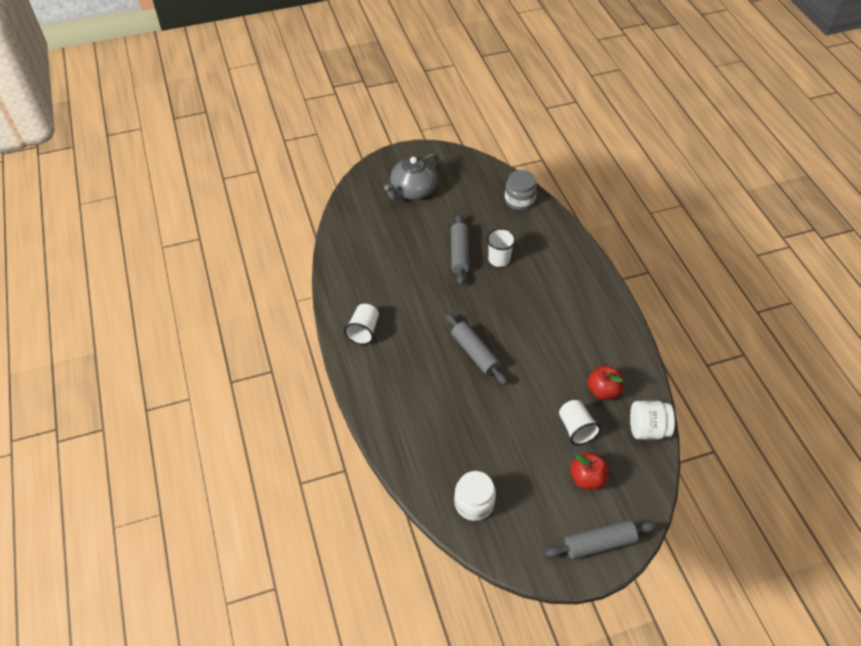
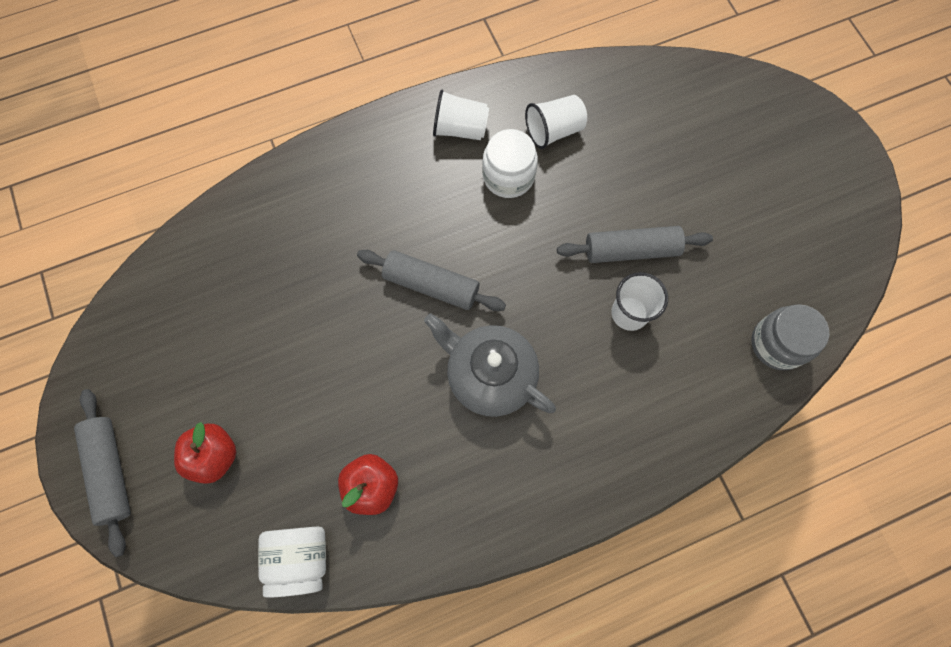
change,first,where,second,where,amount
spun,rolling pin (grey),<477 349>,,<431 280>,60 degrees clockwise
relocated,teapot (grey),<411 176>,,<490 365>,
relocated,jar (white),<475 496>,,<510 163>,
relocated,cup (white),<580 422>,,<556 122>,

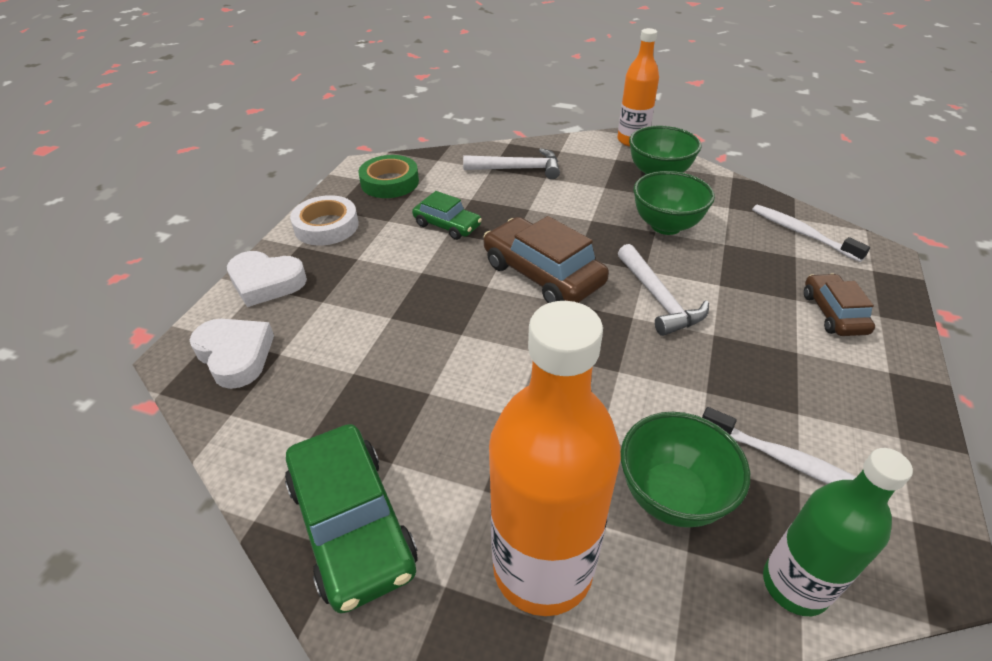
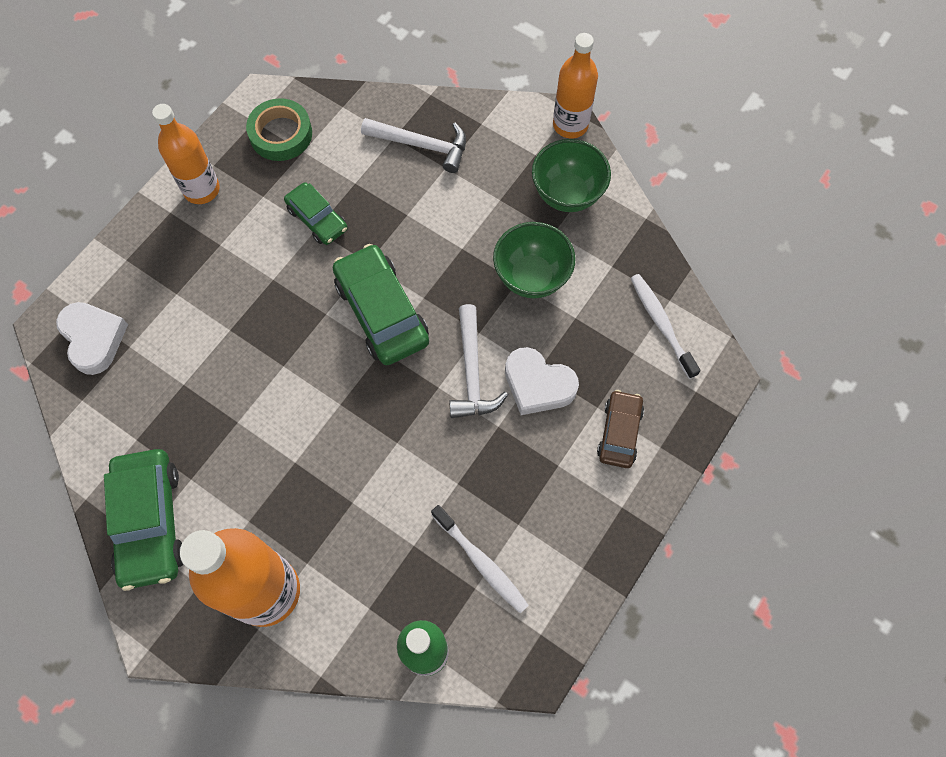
change,first,where,second,where,amount
exchanged,tape (white),<324 220>,bottle (orange),<186 154>,
colour,car (brown),<546 259>,car (green),<381 304>,
relocated,heart (white),<267 279>,,<542 381>,
missing,bowl (green),<685 470>,,,

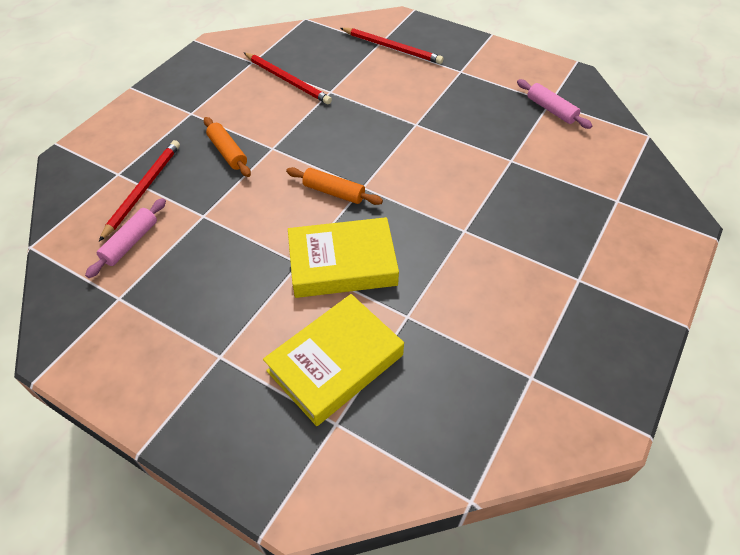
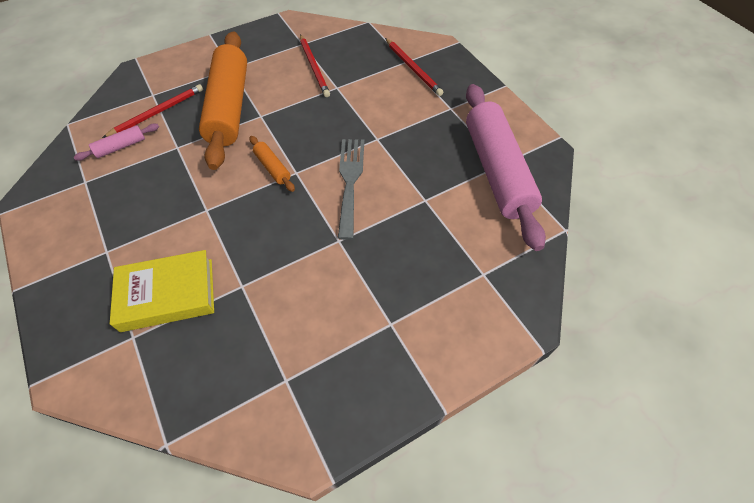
change,first,where,second,where,amount
size,rolling pin (orange),<227 147>,,<223 100>,x2.41
appeared,,,fork (grey),<351 189>,
size,rolling pin (pink),<554 104>,,<506 167>,x2.41
missing,book (yellow),<343 257>,,,

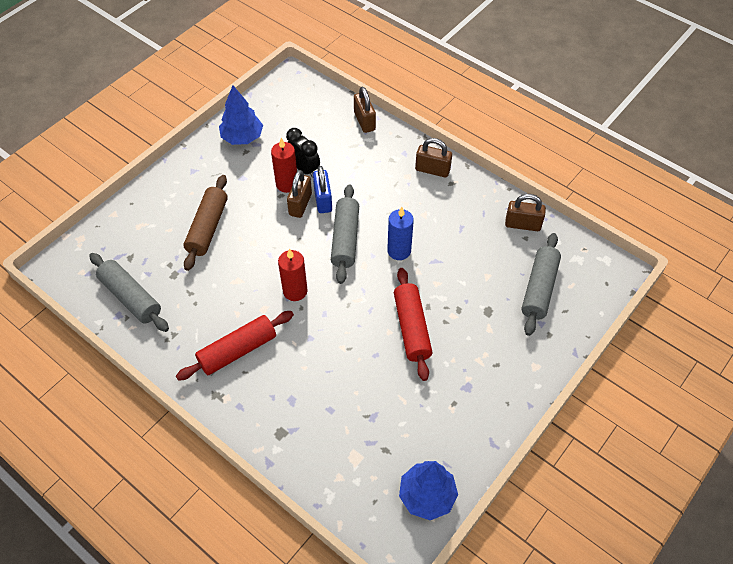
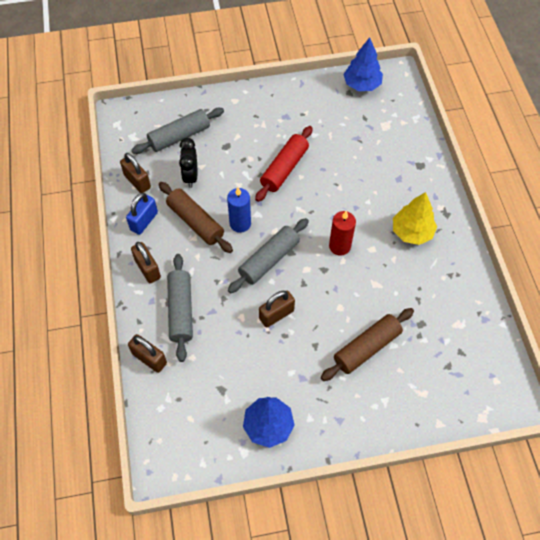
change,first,where,second,where,amount
relocated,padlock (blue),<322 189>,,<142 214>,
spun,padlock (brown),<365 110>,,<147 353>,75 degrees counterclockwise
appeared,,,rolling pin (brown),<196 217>,
relocated,rolling pin (grey),<129 292>,,<180 308>,
relocated,clock (black),<303 153>,,<188 163>,
exchanged,rolling pin (red),<235 346>,tree (yellow),<415 218>,
missing,candle (red),<284 165>,,,

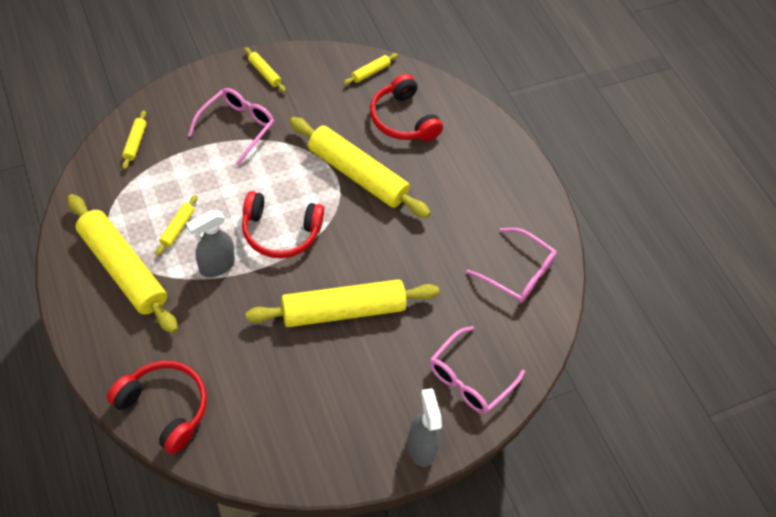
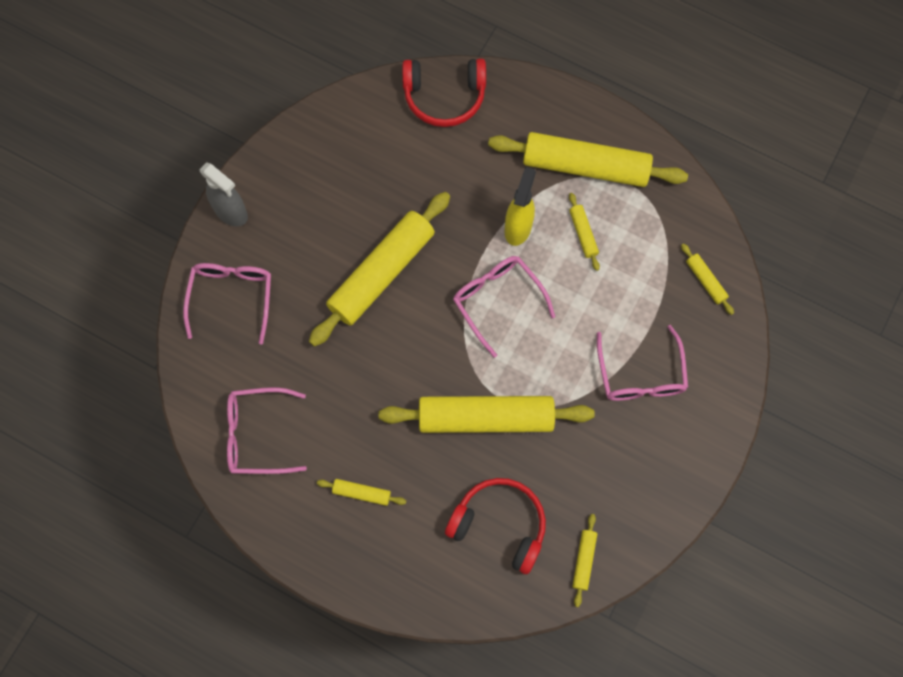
change,first,where,second,where,amount
relocated,rolling pin (yellow),<265 69>,,<361 492>,
exchanged,headphones (red),<283 224>,glasses (pink),<504 307>,
colour,spray bottle (grey),<210 243>,spray bottle (yellow),<520 206>,

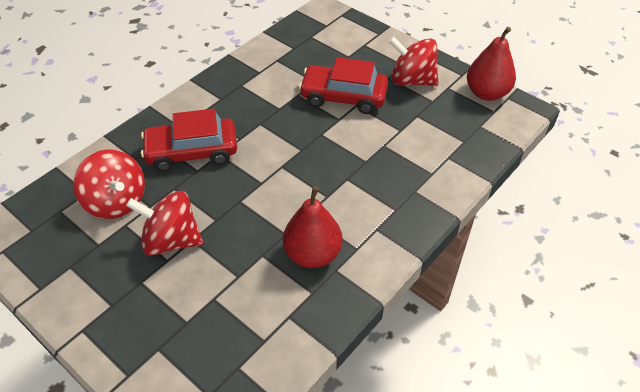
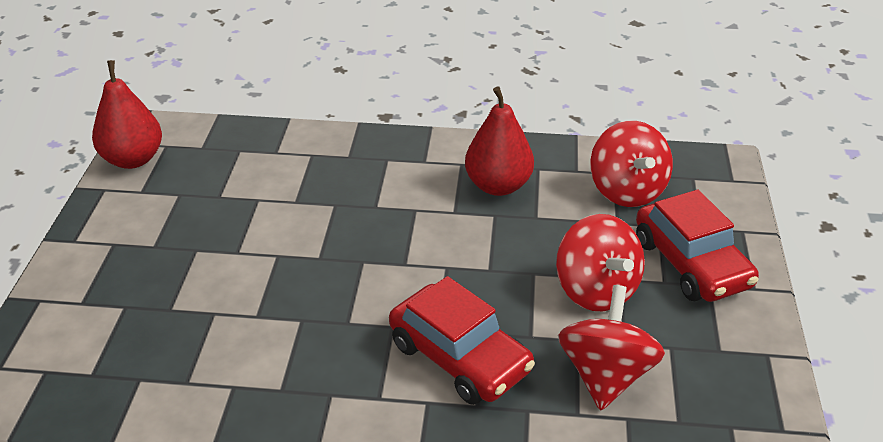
change,first,where,second,where,amount
relocated,spinning top (red),<413 61>,,<631 164>,
relocated,car (red),<343 85>,,<697 246>,

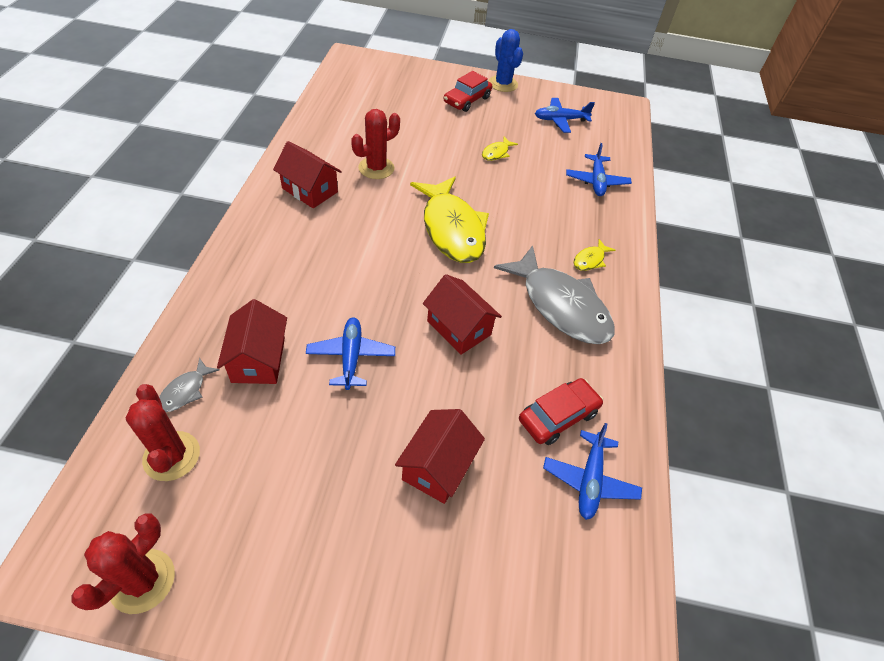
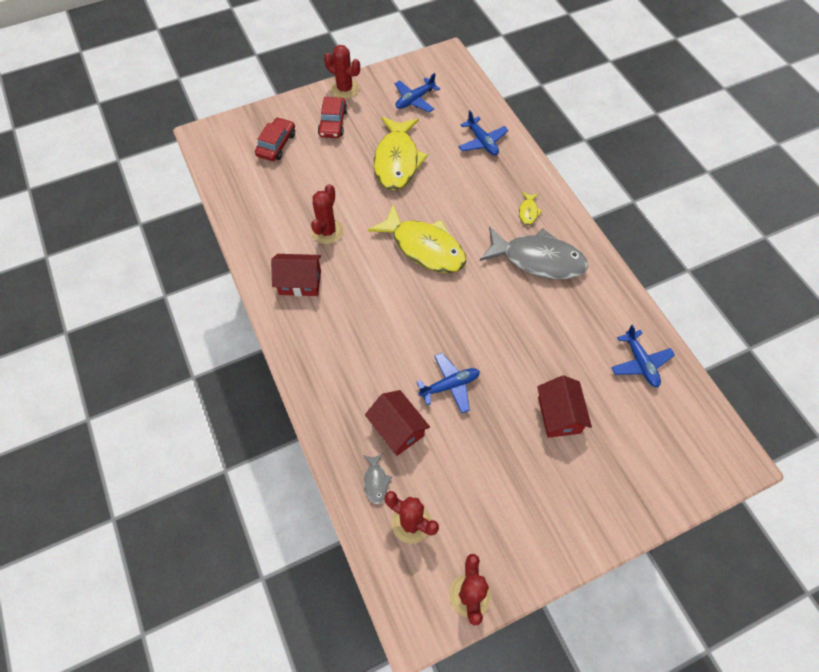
change,first,where,second,where,amount
relocated,car (red),<561 411>,,<275 139>,
colour,cactus (blue),<506 60>,cactus (red),<342 72>,
size,fish (yellow),<500 149>,,<401 153>,x2.41
spun,plane (blue),<350 353>,,<448 383>,105 degrees clockwise
missing,house (red),<462 314>,,,

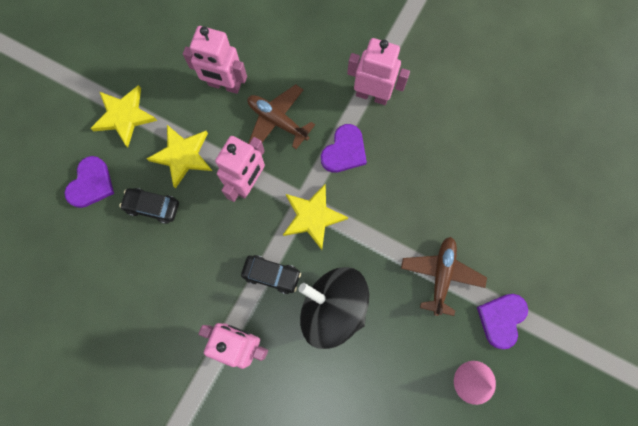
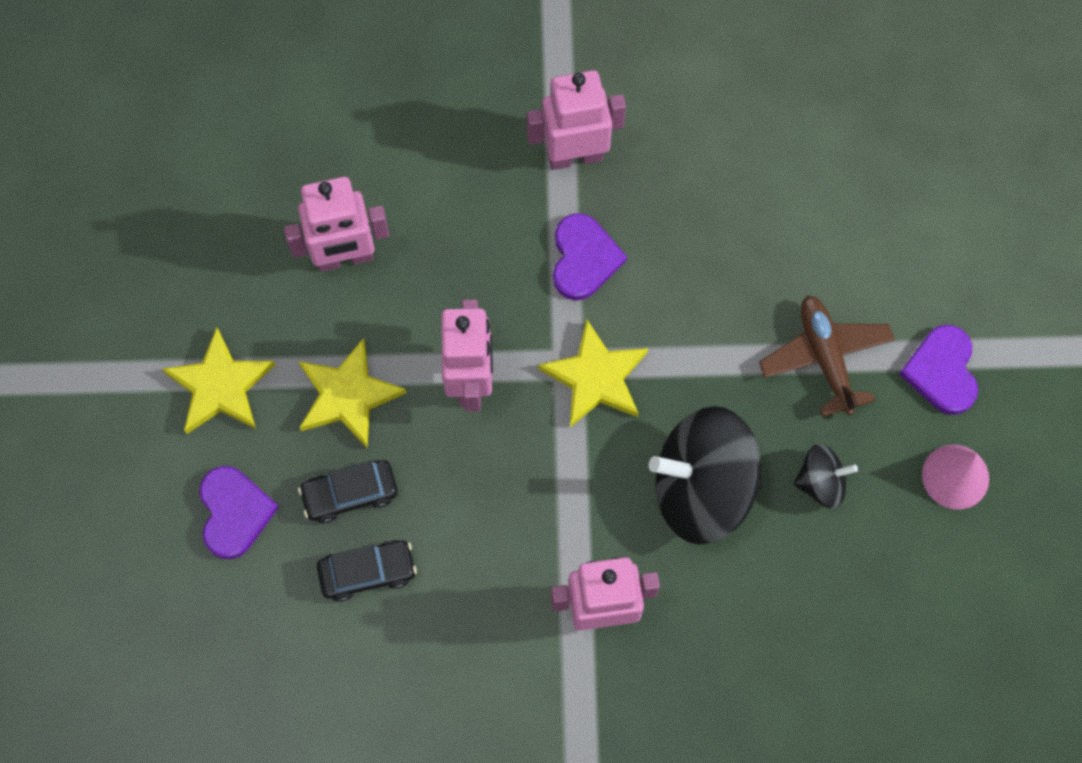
change,first,where,second,where,amount
relocated,car (black),<271 274>,,<367 571>,
appeared,,,spinning top (black),<826 476>,
missing,plane (brown),<281 116>,,,

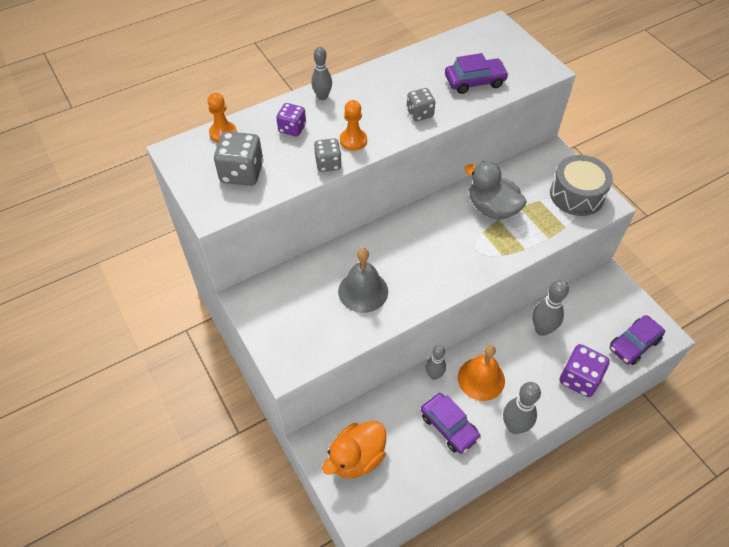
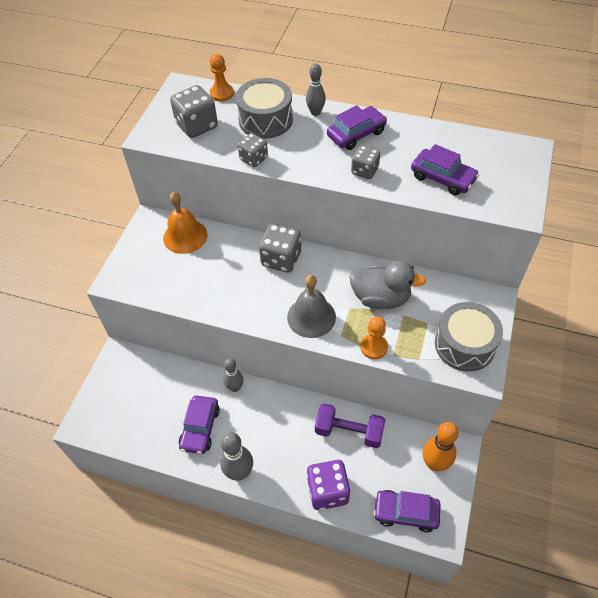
change,first,where,second,where,amount
relocated,bell (orange),<481 373>,,<185 223>,
exchanged,dice (purple),<291 120>,drum (grey),<264 108>,
appeared,,,dice (grey),<280 248>,
relocated,bell (grey),<363 280>,,<311 306>,
exchanged,bowling pin (grey),<550 308>,dumbbell (purple),<350 425>,
appeared,,,car (purple),<357 127>,
spun,duck (grey),<495 190>,,<388 285>,105 degrees clockwise
relocated,pawn (orange),<353 125>,,<374 338>,
appeared,,,bowling pin (orange),<441 446>,
missing,duck (orange),<354 450>,,,

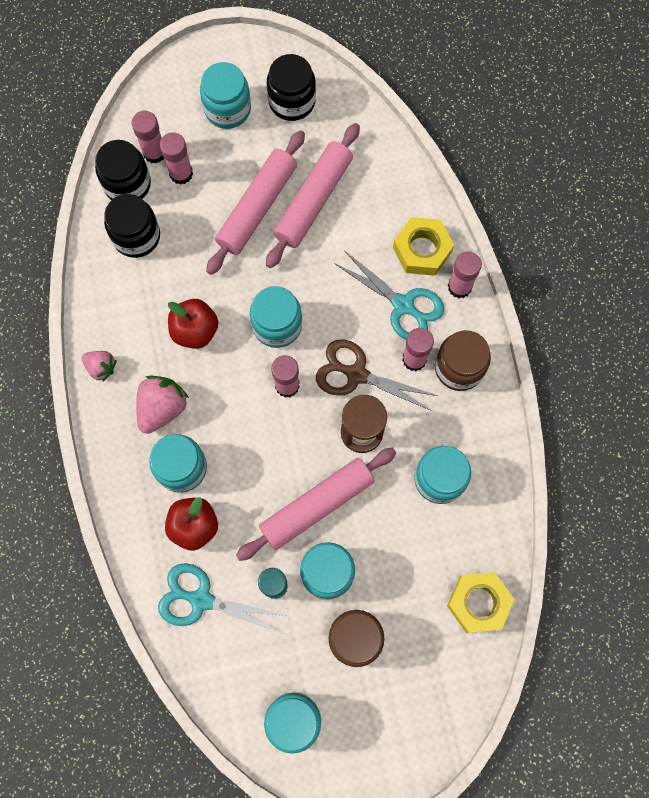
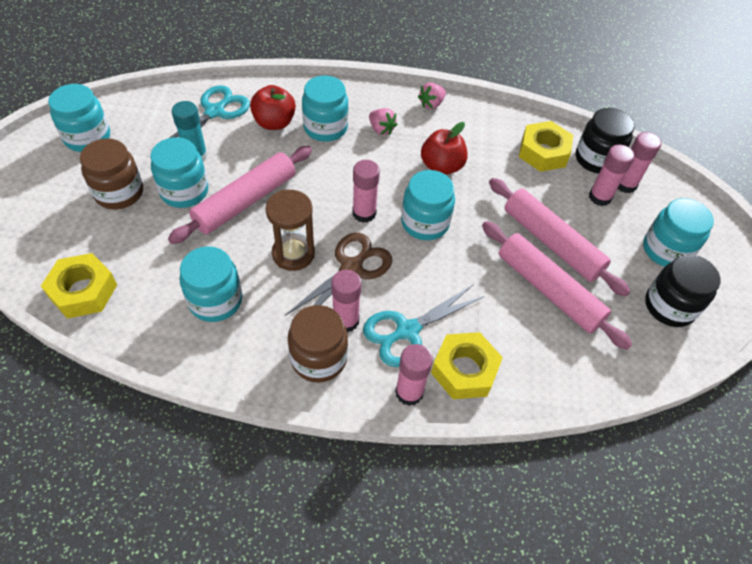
change,first,where,second,where,amount
spun,rolling pin (pink),<316 504>,,<240 195>,60 degrees clockwise
size,strawberry (pink),<162 405>,,<383 121>,x0.61
exchanged,jar (black),<132 226>,nut (yellow),<546 146>,

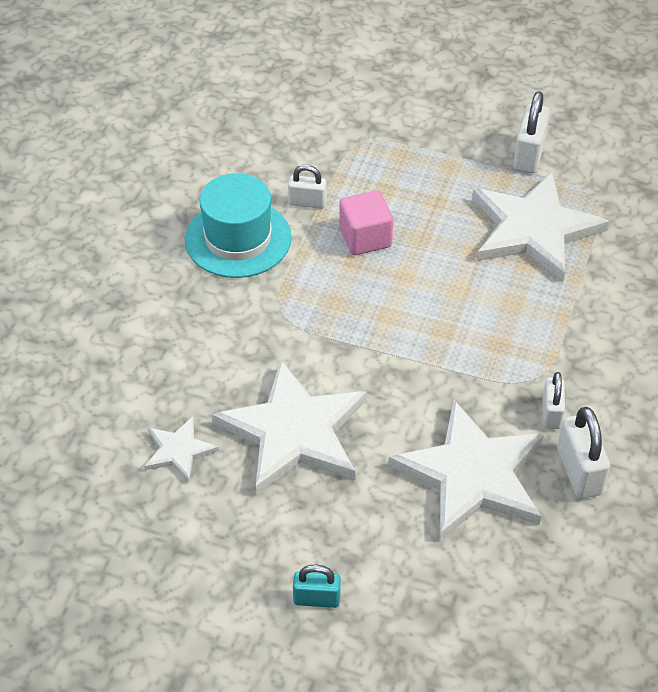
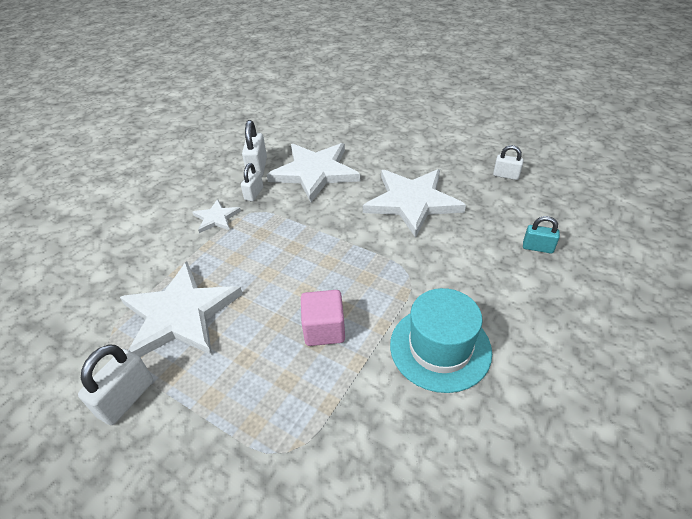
change,first,where,second,where,amount
relocated,star (white),<181 449>,,<216 216>,
relocated,padlock (white),<307 187>,,<508 162>,
relocated,padlock (turquoise),<317 586>,,<541 235>,

